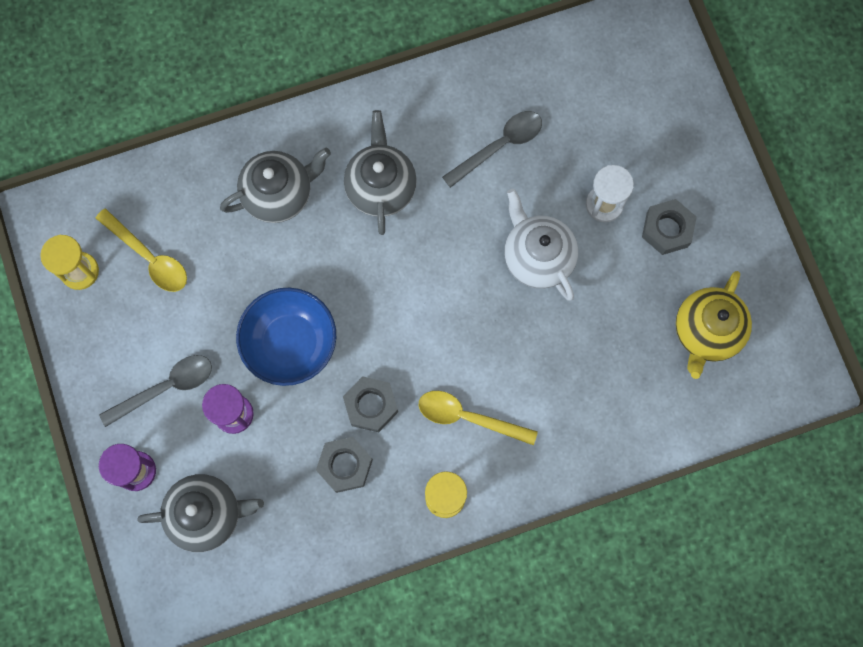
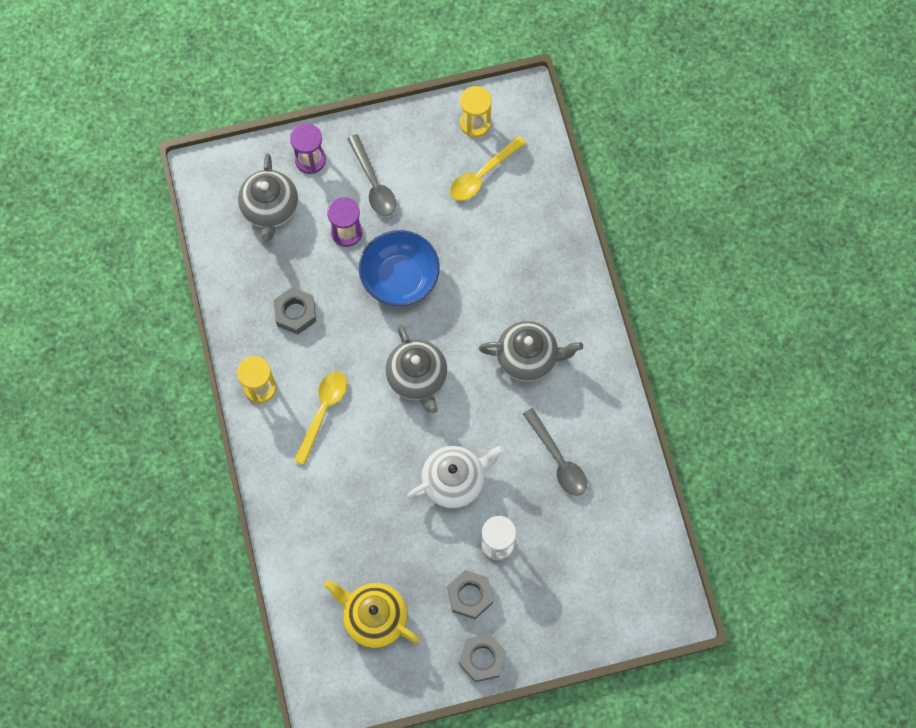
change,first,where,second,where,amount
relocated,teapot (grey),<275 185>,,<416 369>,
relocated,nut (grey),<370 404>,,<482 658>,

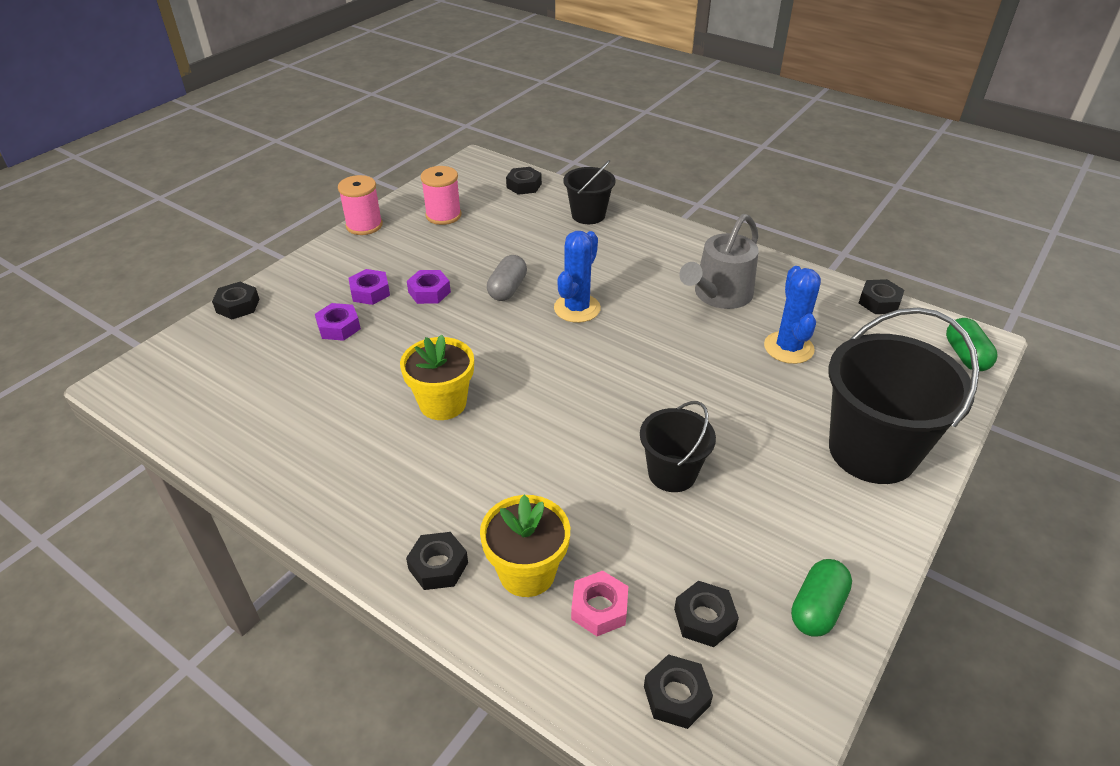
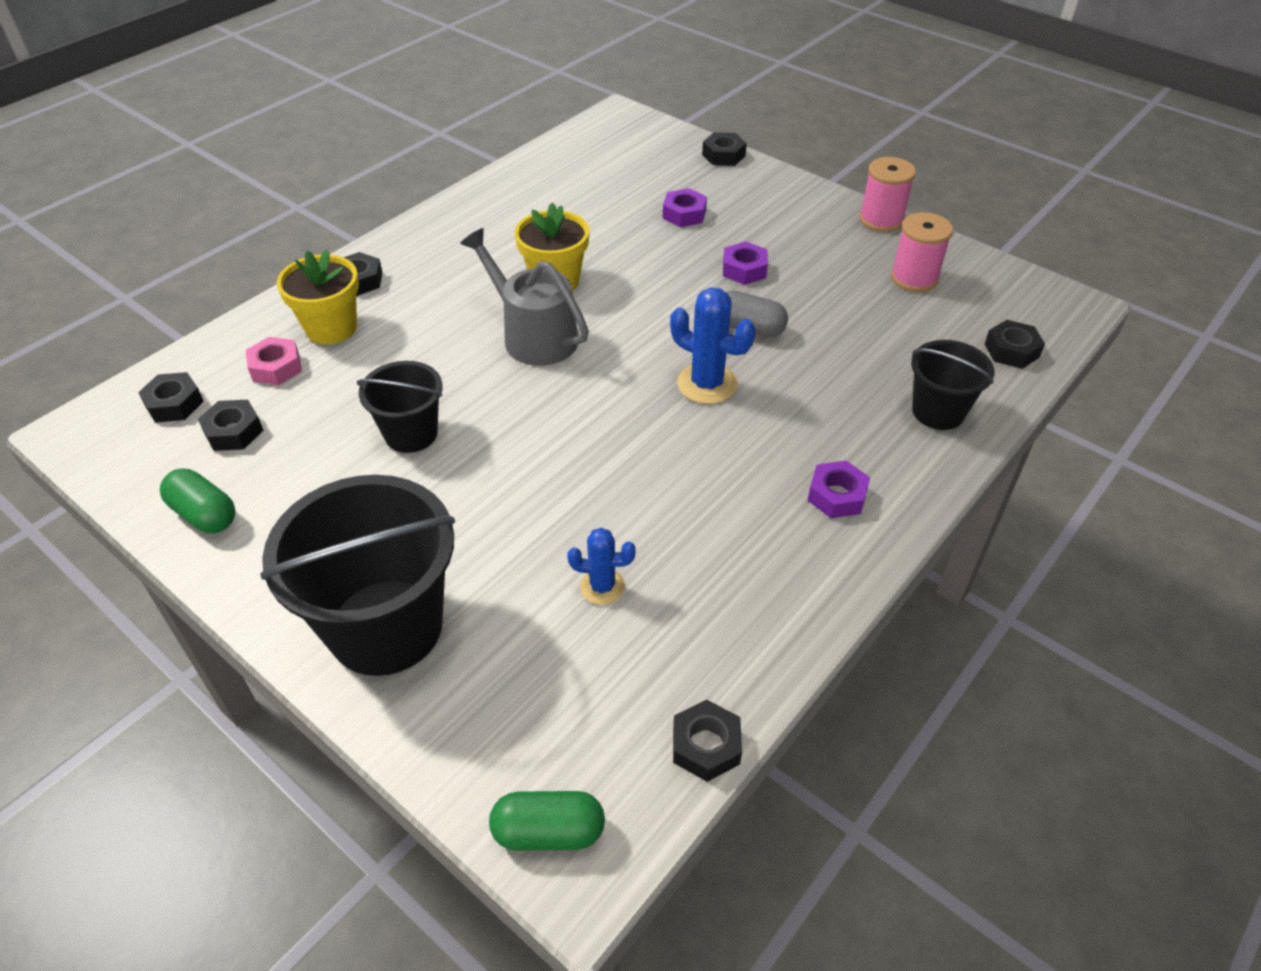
change,first,where,second,where,amount
relocated,watering can (grey),<719 261>,,<524 297>,
size,cactus (blue),<792 315>,,<601 566>,x0.62
relocated,nut (purple),<369 287>,,<838 489>,

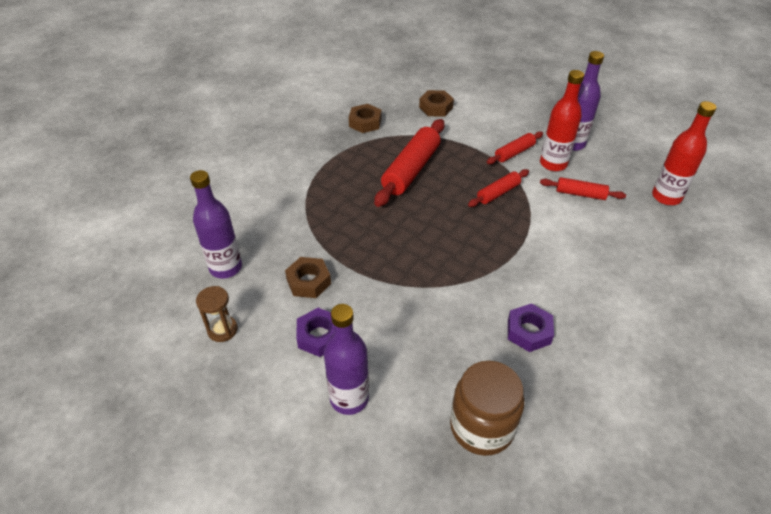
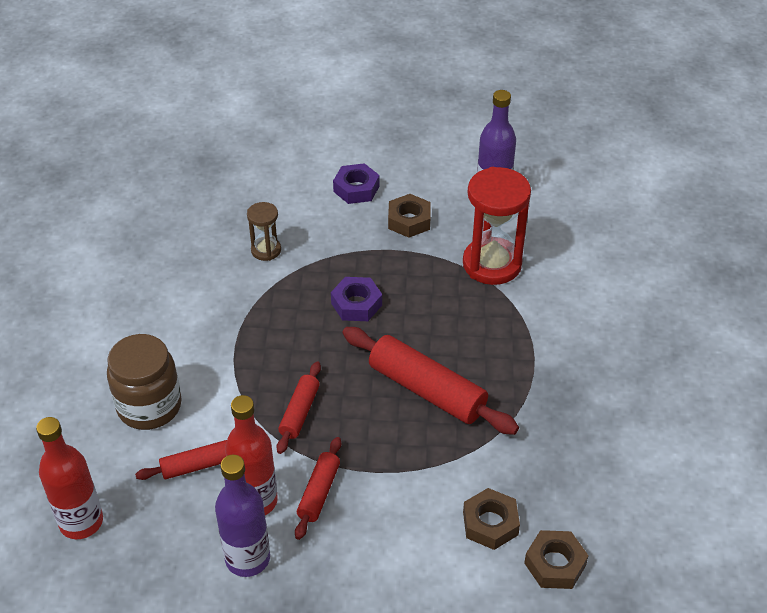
change,first,where,second,where,amount
relocated,jar (brown),<487 408>,,<144 382>,
relocated,hourglass (brown),<217 314>,,<264 231>,
relocated,nut (purple),<531 327>,,<356 299>,
spun,rolling pin (red),<409 163>,,<430 381>,45 degrees counterclockwise
appeared,,,hourglass (red),<497 226>,
relocated,nut (brown),<365 118>,,<556 559>,
missing,bottle (purple),<346 359>,,,

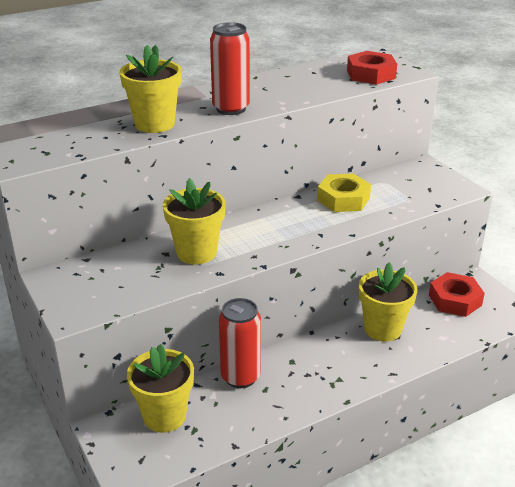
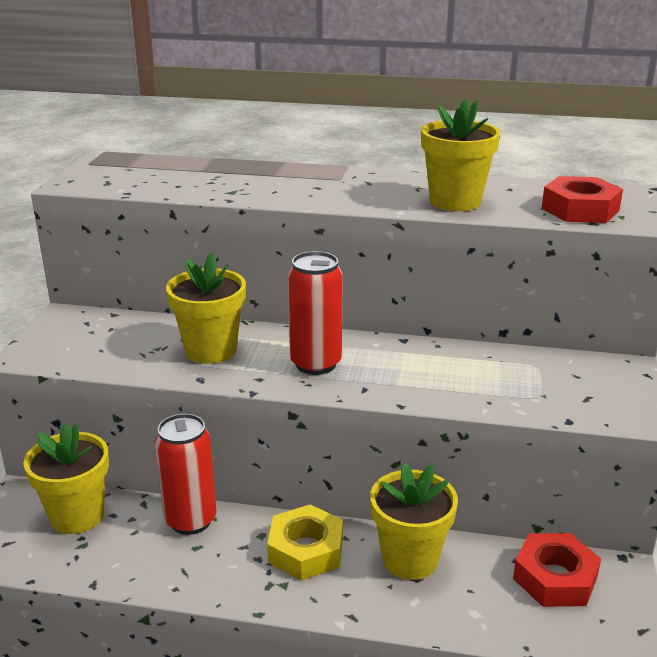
change,first,where,second,where,amount
relocated,nut (yellow),<344 193>,,<305 542>,
relocated,can (red),<230 68>,,<315 313>,
relocated,flower pot (yellow),<151 89>,,<461 154>,

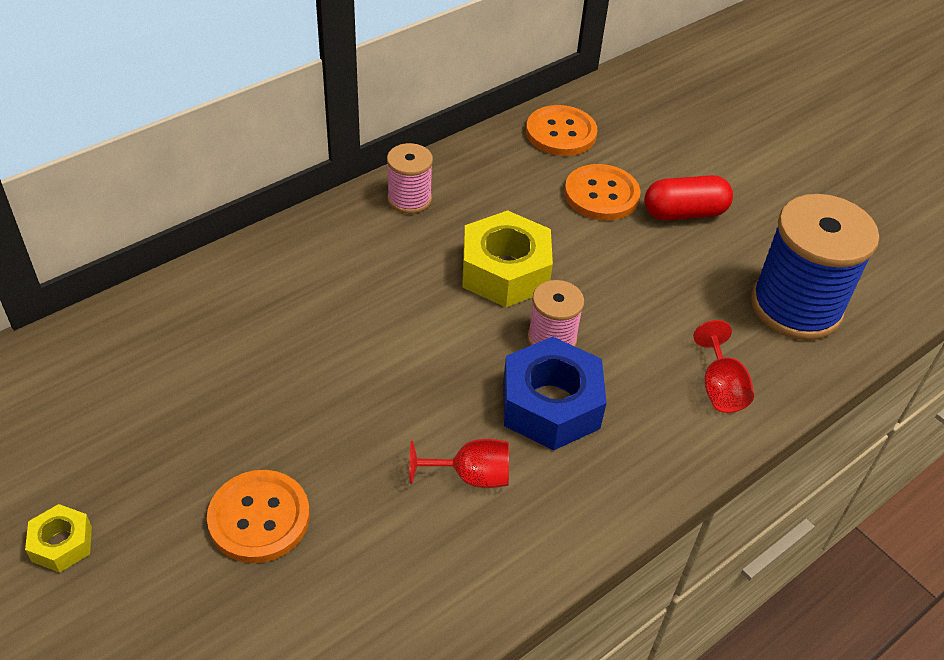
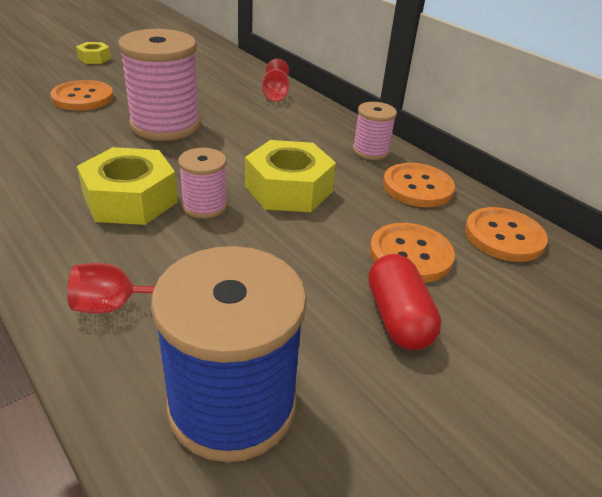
change,first,where,second,where,amount
colour,nut (blue),<554 393>,nut (yellow),<127 186>,
appeared,,,spool (pink),<159 85>,
relocated,goblet (red),<459 463>,,<276 80>,
appeared,,,button (orange),<419 185>,

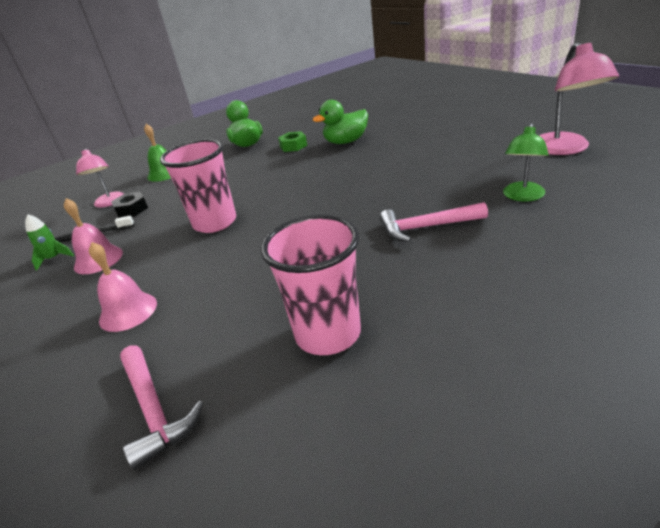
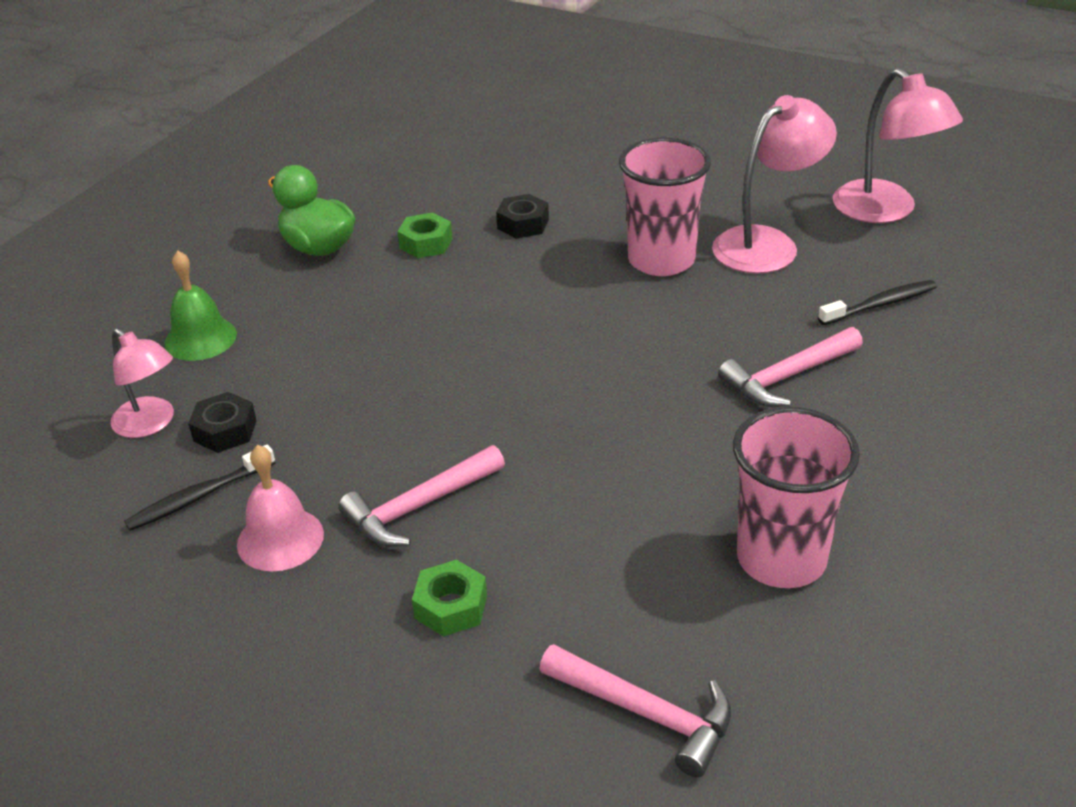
change,first,where,second,where,amount
appeared,,,hammer (pink),<421 496>,
exchanged,bell (pink),<123 287>,nut (green),<449 598>,
exchanged,duck (green),<340 122>,nut (black),<522 216>,
relocated,cup (pink),<198 186>,,<665 206>,
appeared,,,lamp (pink),<774 184>,
exchanged,lamp (green),<526 162>,toothbrush (black),<877 302>,
missing,rocket (green),<49 242>,,,

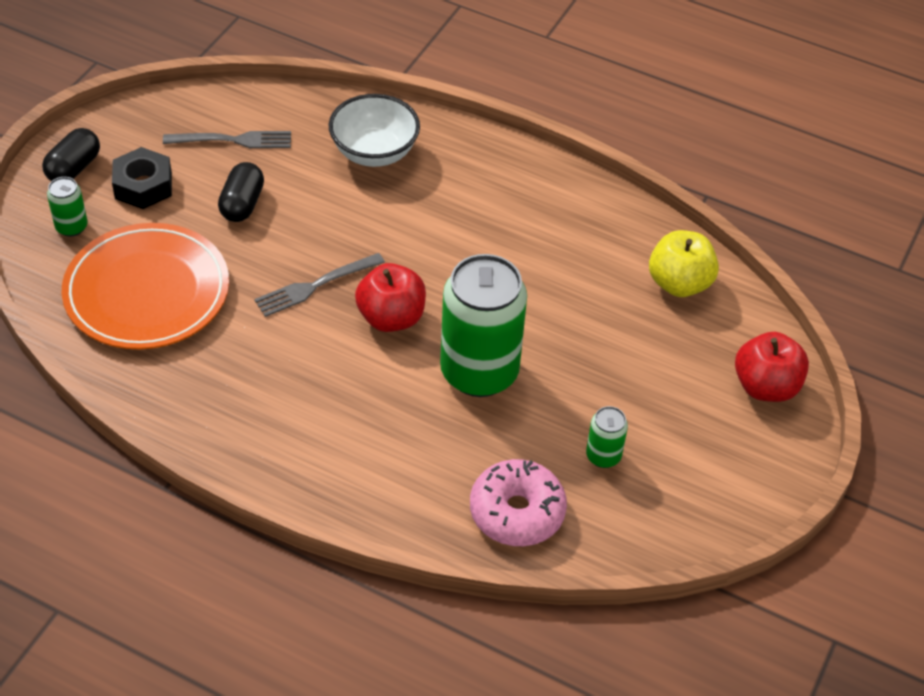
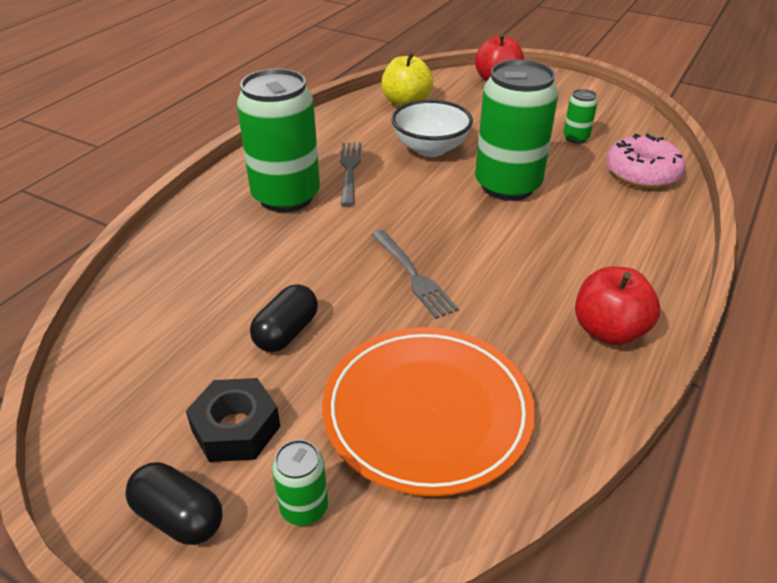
change,first,where,second,where,amount
appeared,,,can (green),<278 140>,
spun,capsule (black),<241 192>,,<284 318>,75 degrees counterclockwise
relocated,fork (grey),<227 139>,,<350 174>,
relocated,bowl (white),<374 130>,,<432 128>,
relocated,apple (red),<390 297>,,<617 306>,

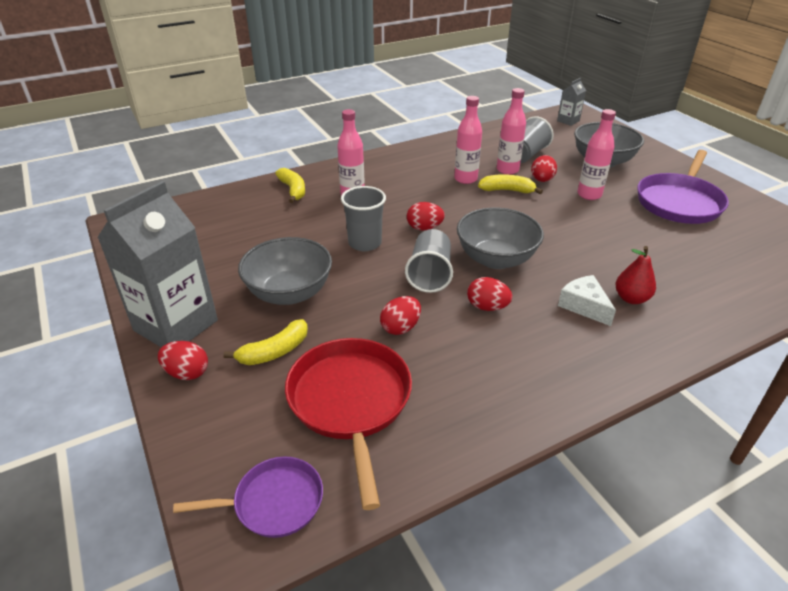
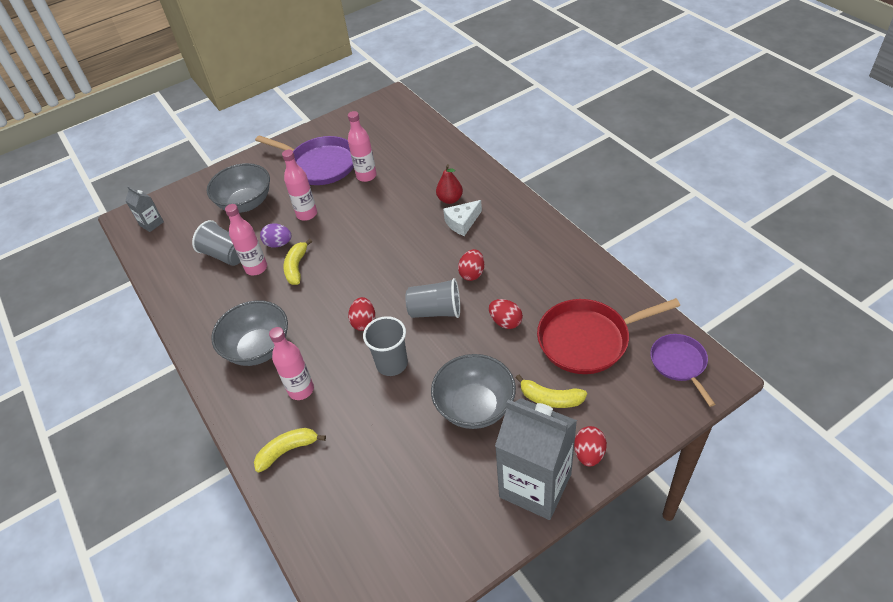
change,first,where,second,where,amount
relocated,bowl (grey),<500 238>,,<249 333>,
colour,egg (red),<544 168>,egg (purple),<276 235>,
relocated,bottle (pink),<468 140>,,<362 146>,
spun,banana (yellow),<266 342>,,<551 391>,150 degrees clockwise

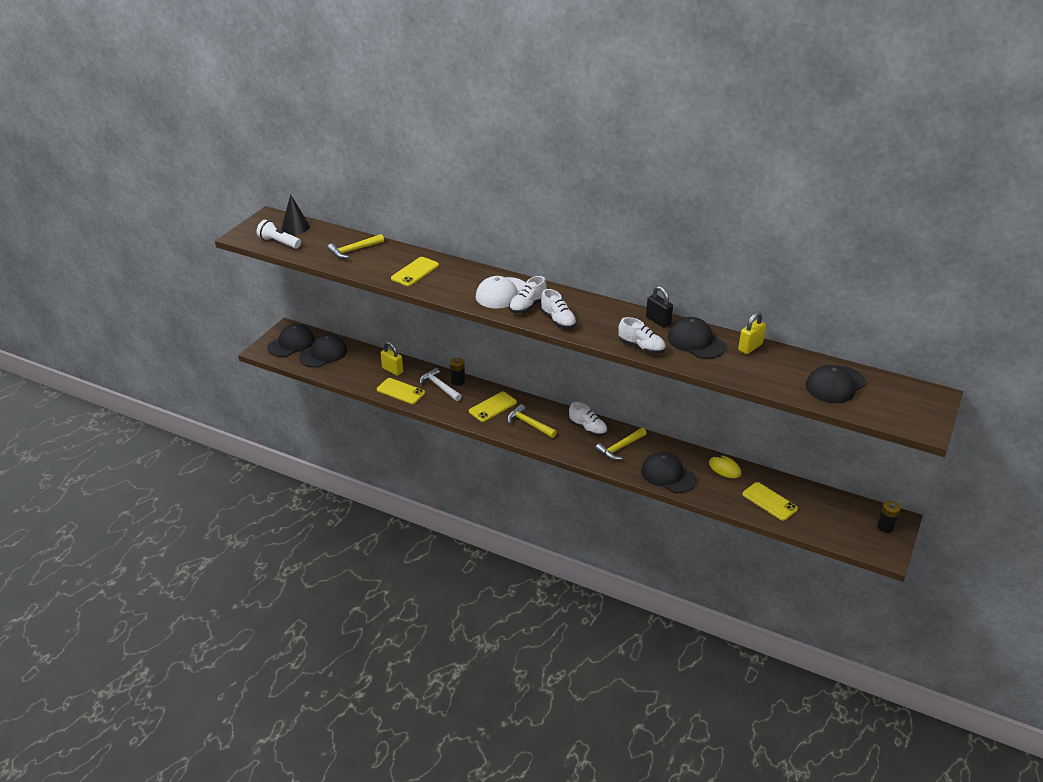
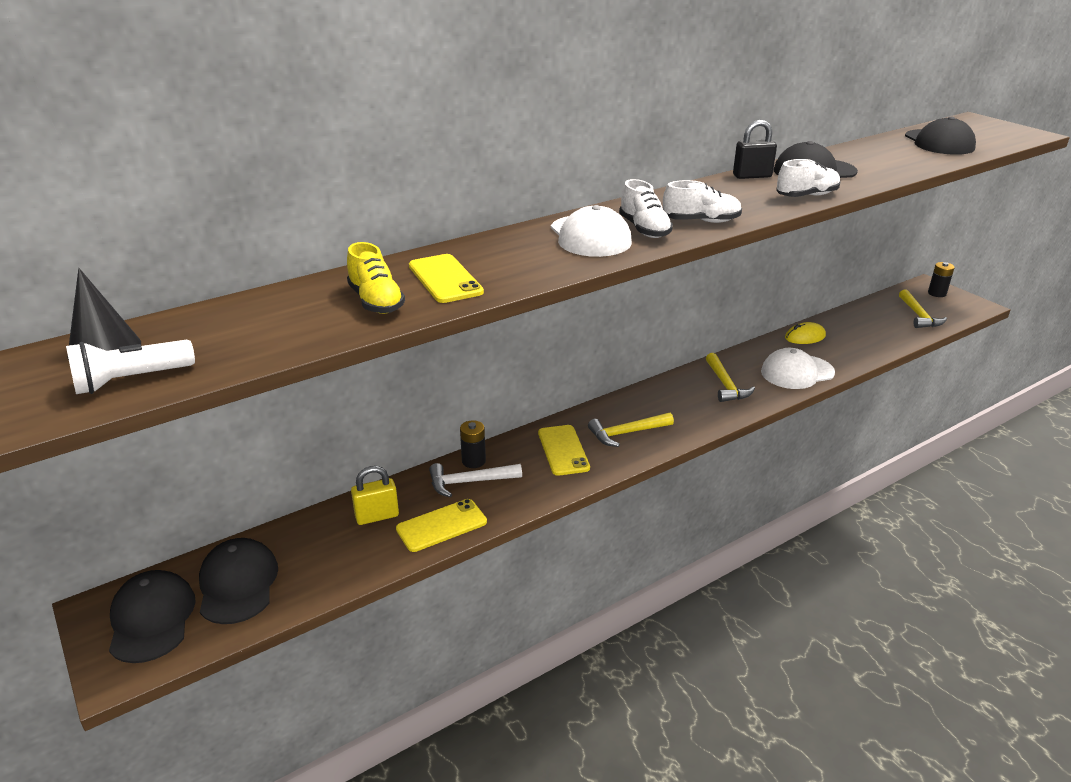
change,first,where,second,where,amount
appeared,,,shoe (yellow),<376 278>,
colour,cap (black),<668 472>,cap (white),<798 368>,
relocated,hammer (yellow),<355 246>,,<923 308>,
missing,shoe (white),<588 419>,,,
missing,padlock (yellow),<752 333>,,,
missing,phone (yellow),<770 501>,,,

